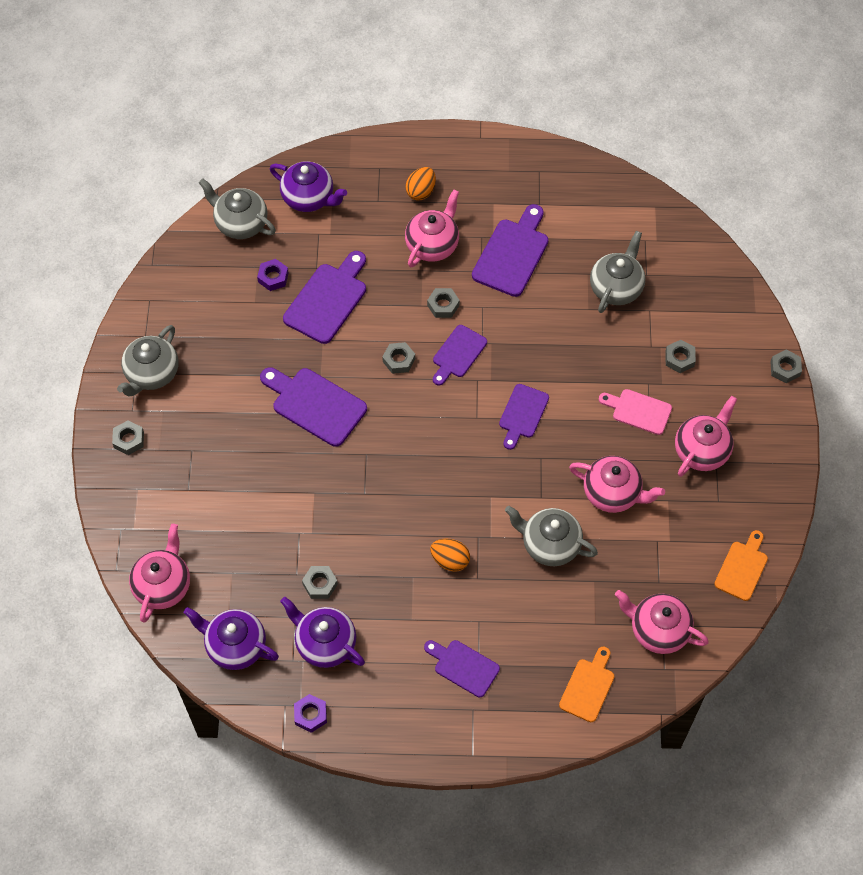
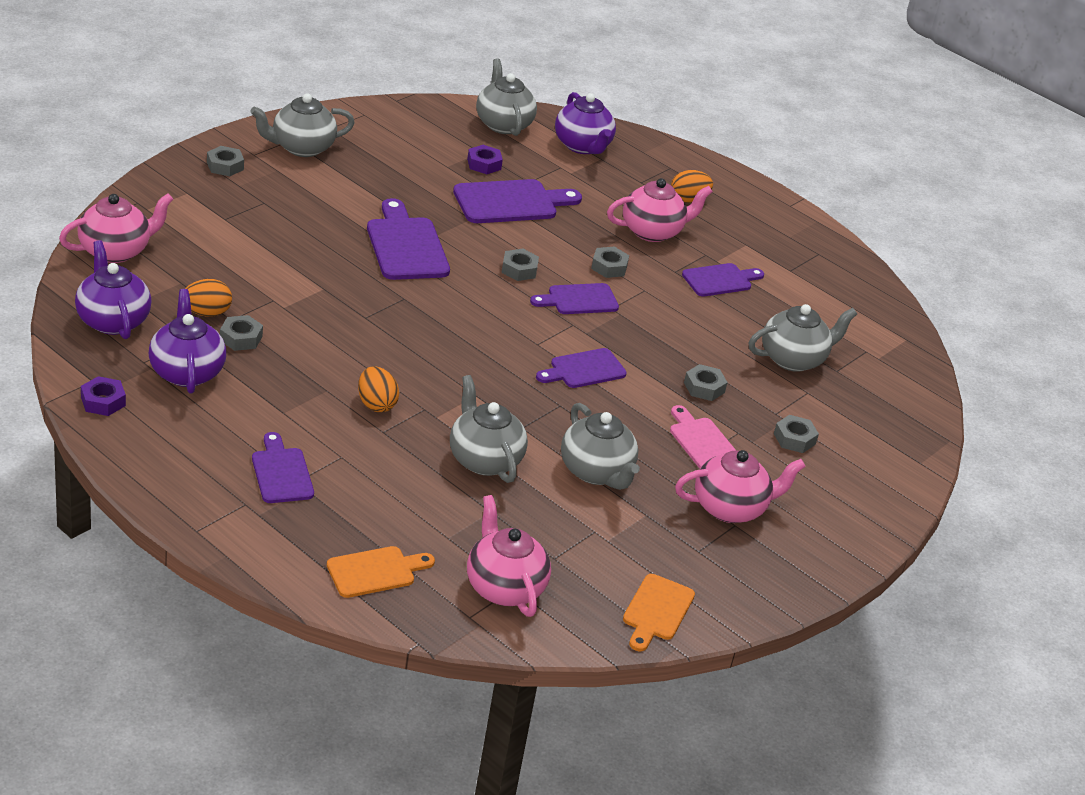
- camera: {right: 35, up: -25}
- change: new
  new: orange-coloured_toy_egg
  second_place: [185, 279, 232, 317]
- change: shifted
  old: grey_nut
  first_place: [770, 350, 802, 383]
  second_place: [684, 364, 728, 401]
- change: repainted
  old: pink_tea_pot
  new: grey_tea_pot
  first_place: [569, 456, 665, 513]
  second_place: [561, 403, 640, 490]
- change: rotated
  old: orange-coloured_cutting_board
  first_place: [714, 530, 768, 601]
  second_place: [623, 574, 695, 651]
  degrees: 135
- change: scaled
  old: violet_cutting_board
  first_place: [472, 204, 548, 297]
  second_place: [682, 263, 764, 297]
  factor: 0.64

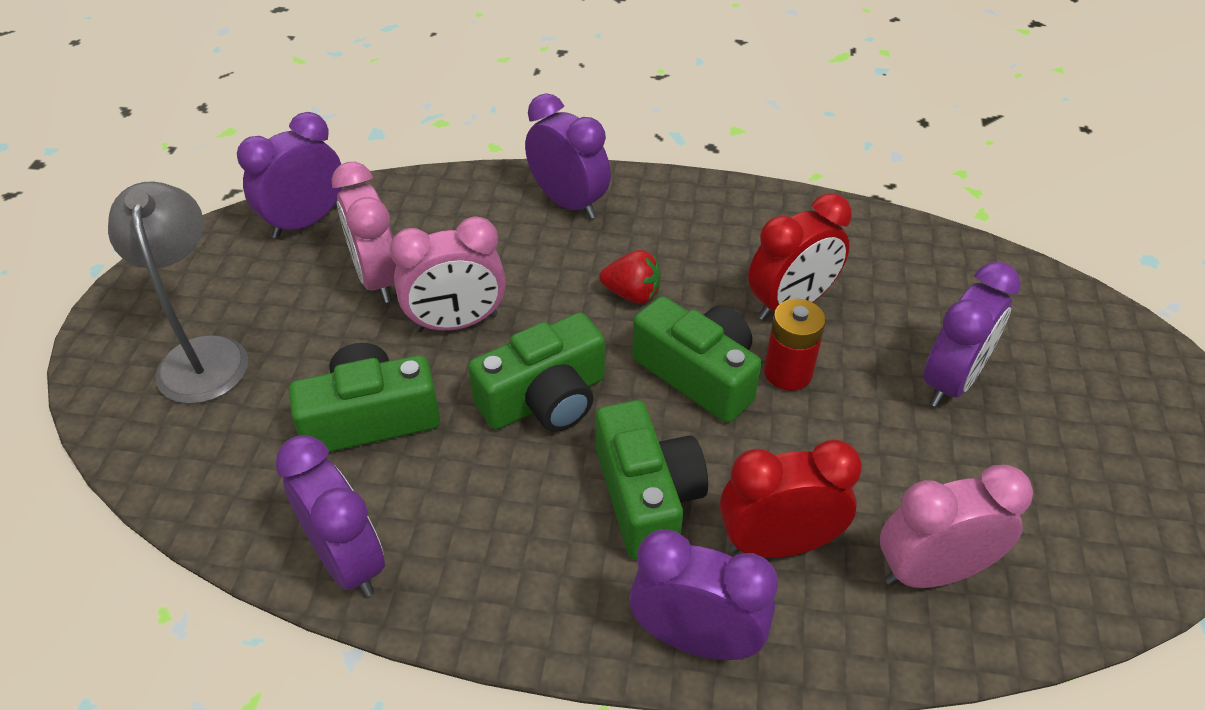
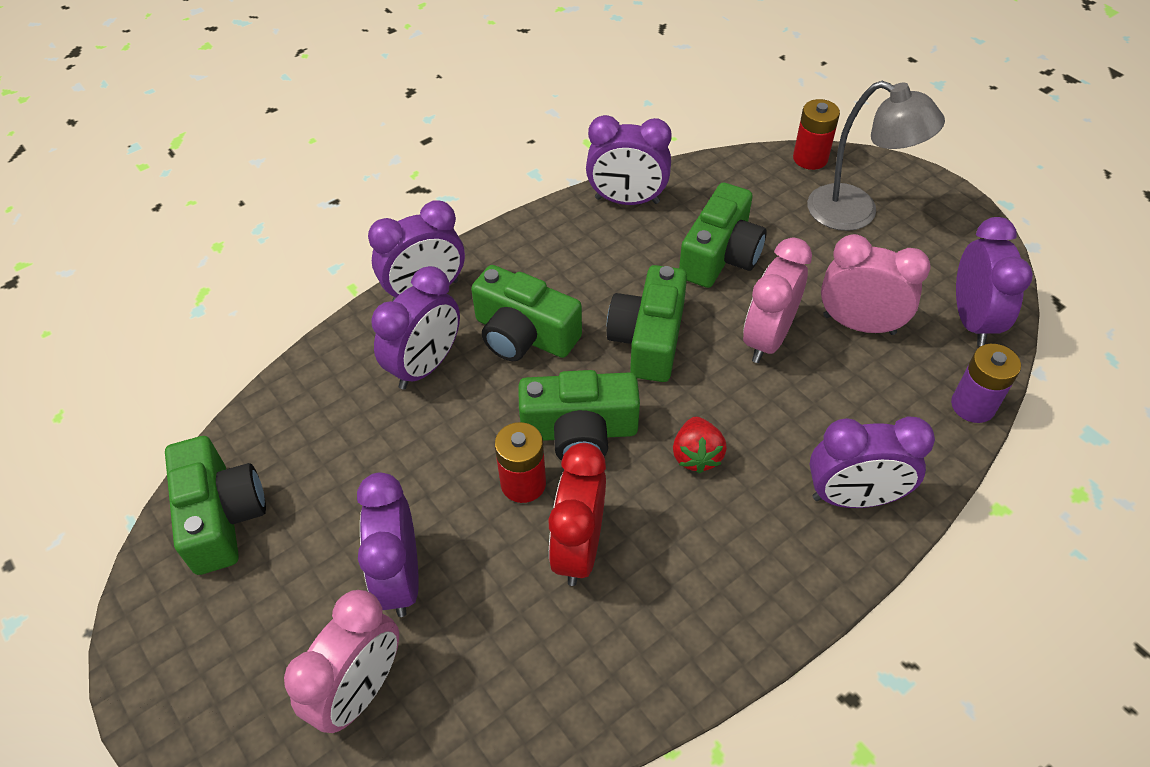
- camera: {right: 135, up: 5}
- change: new
  new: leaf-green_photo_camera
  second_place: [165, 436, 266, 575]
- change: new
  new: red_battery
  second_place: [793, 99, 840, 170]
- change: new
  new: violet_battery
  second_place: [951, 344, 1021, 423]
- change: shifted
  old: pink_clock
  first_place: [880, 465, 1033, 588]
  second_place: [284, 590, 399, 733]
- change: repainted
  old: red_clock
  new: violet_clock
  first_place: [720, 440, 862, 558]
  second_place: [372, 266, 460, 390]
- change: rotated
  old: red_toy_strawberry
  first_place: [599, 250, 661, 304]
  second_place: [673, 417, 727, 474]
  degrees: -60

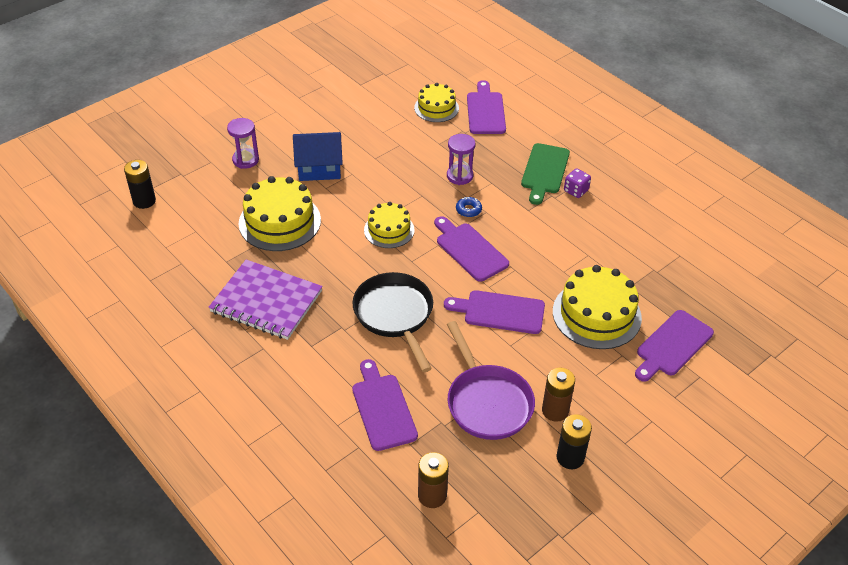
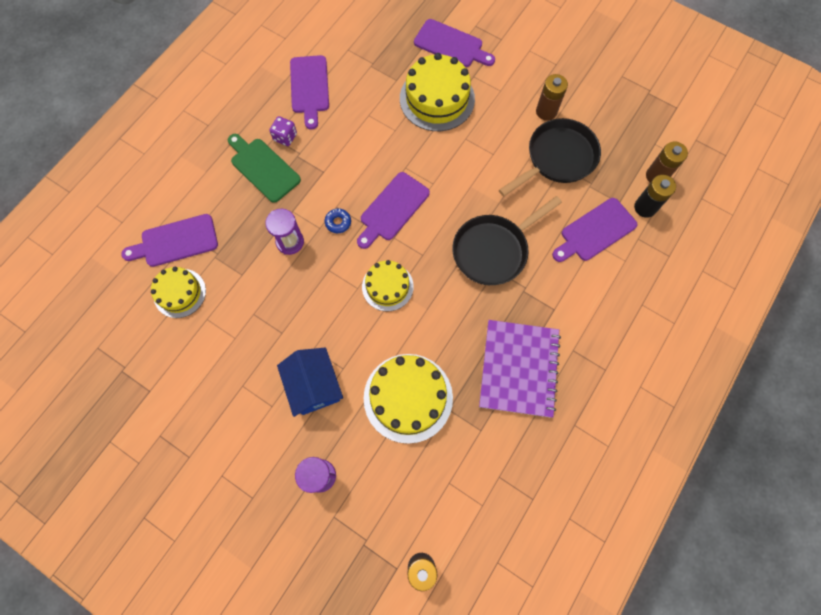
- camera: {right: -105, up: 25}
- change: shifted
  old: violet_cutting_board
  first_place: [444, 290, 545, 334]
  second_place: [290, 55, 329, 130]
- change: shifted
  old: jet-black_battery
  first_place: [556, 414, 592, 469]
  second_place: [634, 175, 676, 218]
- change: repainted
  old: violet_skillet
  new: jet-black_skillet
  first_place: [447, 321, 535, 440]
  second_place: [499, 118, 601, 196]
- change: rotated
  old: leaf-green_cutting_board
  first_place: [521, 143, 570, 205]
  second_place: [228, 134, 301, 203]
  degrees: -135

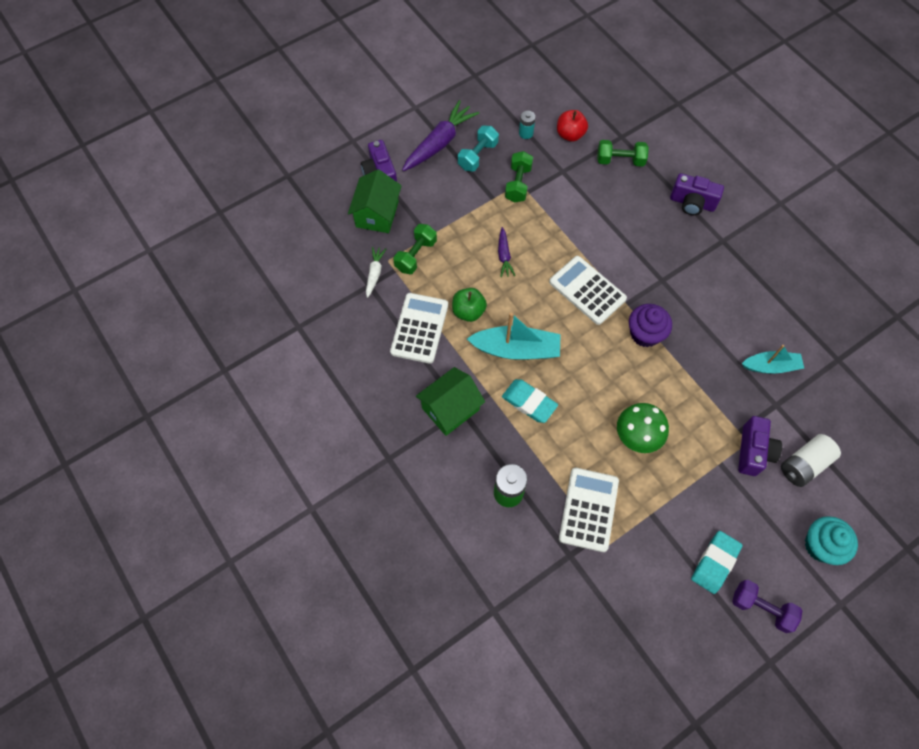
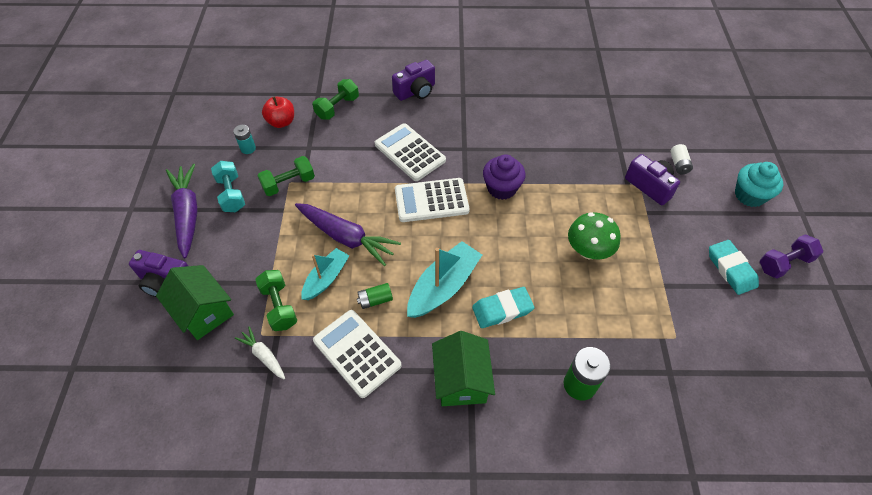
- camera: {right: -55, up: -10}
- change: shifted
  old: pure_white_pocket_calculator
  first_place: [559, 468, 619, 552]
  second_place: [375, 123, 446, 181]
- change: shifted
  old: aqua_sailboat
  first_place: [742, 345, 804, 374]
  second_place: [301, 248, 349, 300]
- change: swapped
  old: leaf-green_apple_fruit
  new: leaf-green_battery
  first_place: [452, 288, 487, 322]
  second_place: [357, 283, 393, 309]
- change: rotated
  old: leaf-green_dumbbell
  first_place: [505, 151, 533, 203]
  second_place: [257, 156, 315, 196]
  degrees: -75
- change: scaled
  old: violet_carrot
  first_place: [498, 227, 515, 277]
  second_place: [295, 203, 401, 266]
  factor: 1.9
- change: scaled
  old: pure_white_battery
  first_place: [781, 434, 841, 487]
  second_place: [670, 144, 693, 174]
  factor: 0.6

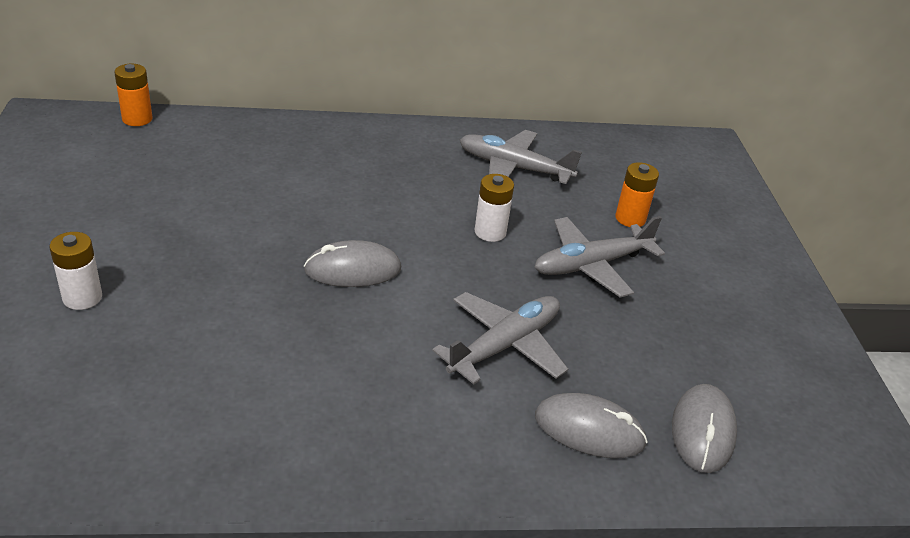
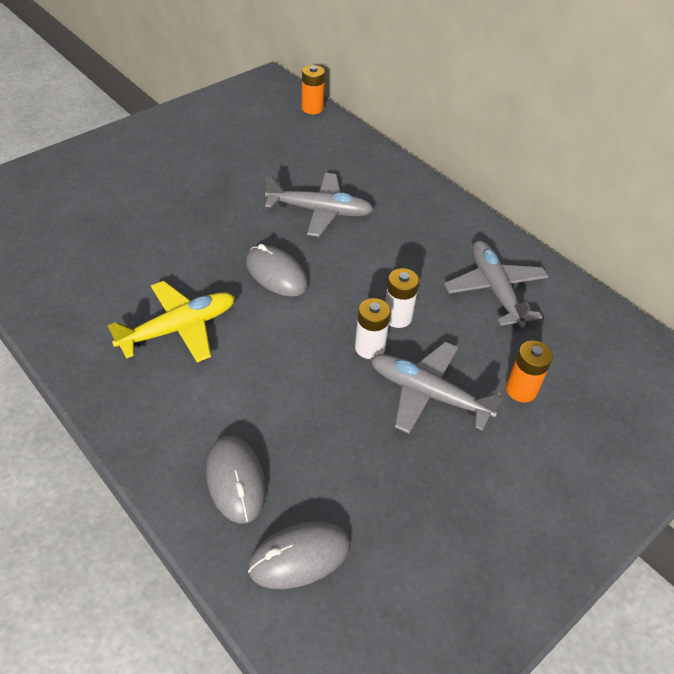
- camera: {right: 55, up: 10}
- change: new
  new: bright_yellow_aeroplane
  second_place: [107, 281, 235, 363]
- change: shifted
  old: pure_white_battery
  first_place: [50, 232, 102, 310]
  second_place: [355, 298, 391, 359]
- change: shifted
  old: grey_aeroplane
  first_place: [432, 292, 568, 384]
  second_place: [265, 173, 374, 237]

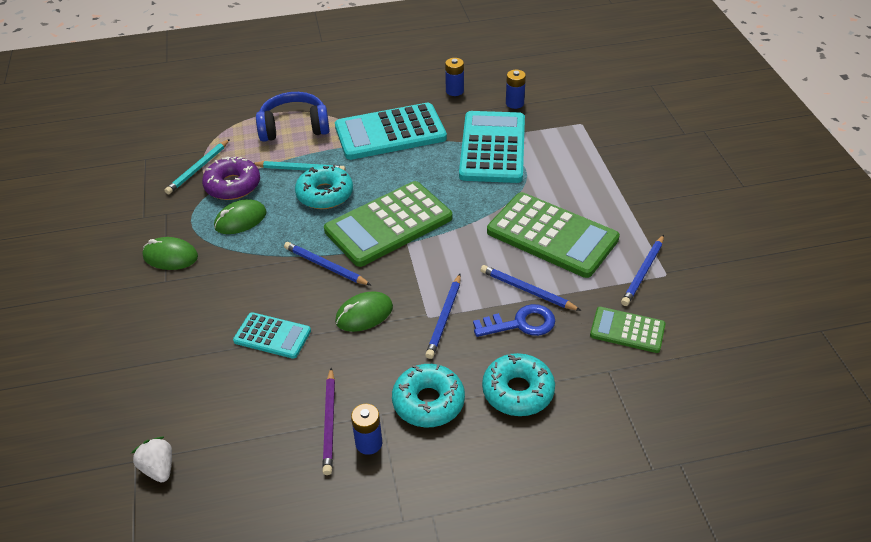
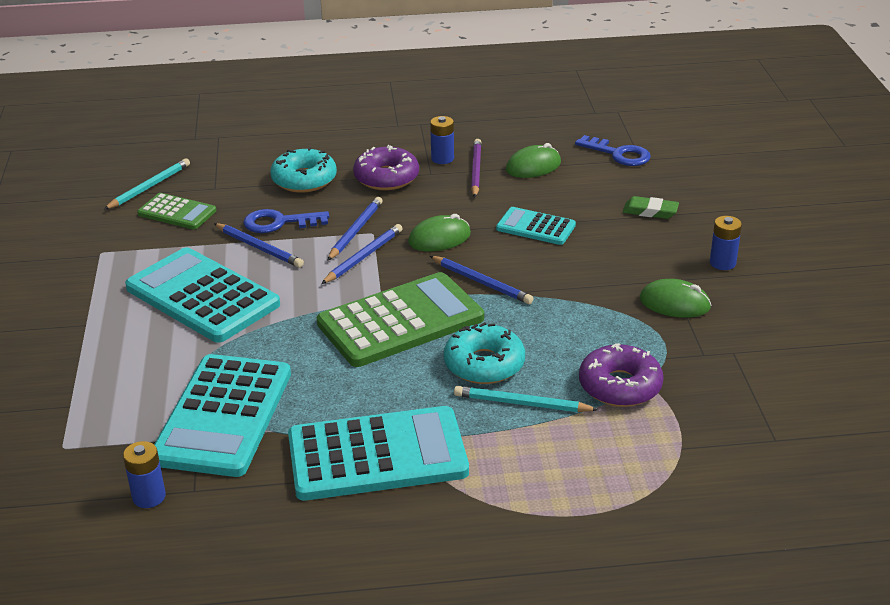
- camera: {right: -175, up: -10}
- change: gone
  old: cobalt_headphones
  first_place: [256, 92, 330, 142]
- change: new
  new: leaf-green_pencil_eraser
  second_place: [623, 196, 679, 219]
- change: shifted
  old: aqua_pencil
  first_place: [165, 139, 230, 194]
  second_place: [104, 158, 190, 210]
- change: shifted
  old: leaf-green_computer_mouse
  first_place: [214, 199, 267, 234]
  second_place: [506, 143, 561, 178]
- change: shifted
  old: cobalt_battery
  first_place: [445, 58, 464, 96]
  second_place: [710, 216, 742, 270]
- change: shifted
  old: cobalt_pencil
  first_place: [621, 235, 664, 306]
  second_place: [321, 224, 403, 284]
- change: swapped
  old: pure_white_toy_strawberry
  new: cobalt_latchkey
  first_place: [131, 437, 172, 482]
  second_place: [575, 135, 651, 166]
- change: repainted
  old: aqua_donut
  new: violet_donut
  first_place: [392, 364, 465, 428]
  second_place: [353, 145, 419, 190]
- change: repainted
  old: leaf-green_pocket_calculator
  new: aqua_pocket_calculator
  first_place: [487, 192, 620, 278]
  second_place: [125, 247, 280, 343]

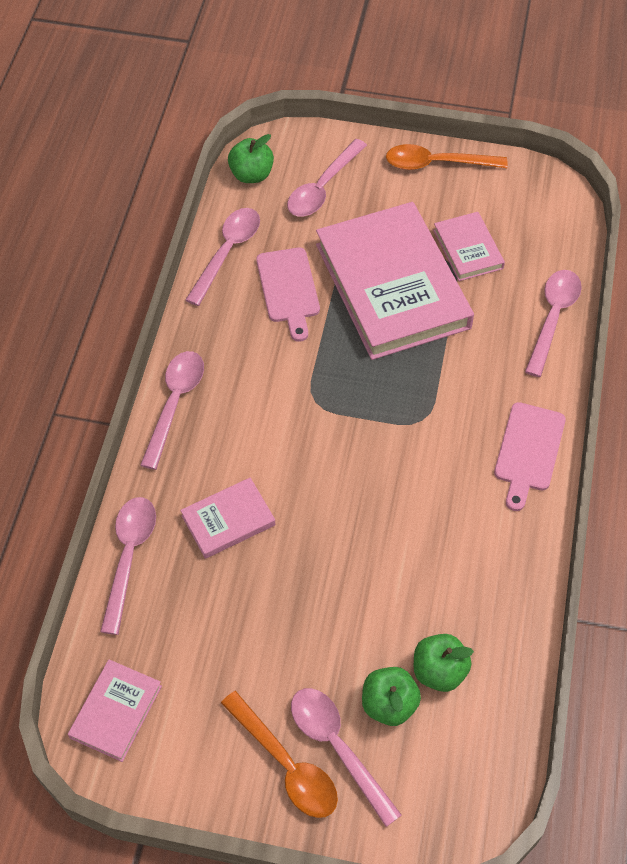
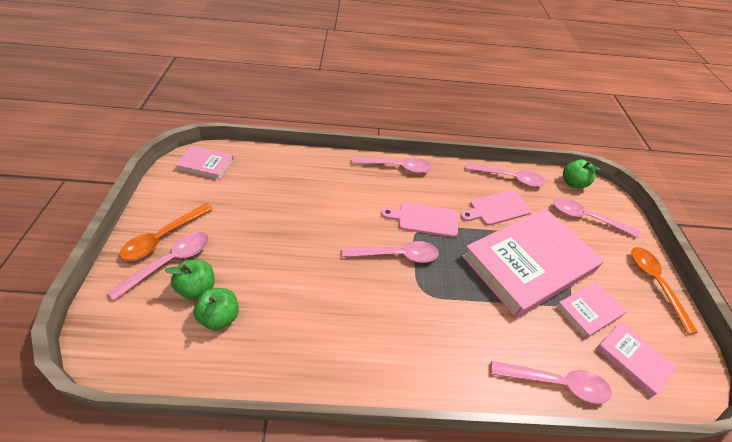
- camera: {right: 75, up: -10}
- change: shifted
  old: pink_spoon
  first_place: [100, 497, 156, 635]
  second_place: [342, 241, 439, 263]
- change: shifted
  old: pink_hardcover
  first_place: [180, 478, 275, 559]
  second_place: [596, 322, 677, 397]
- change: shifted
  old: pink_cutting_board
  first_place: [494, 402, 566, 511]
  second_place: [381, 202, 458, 237]

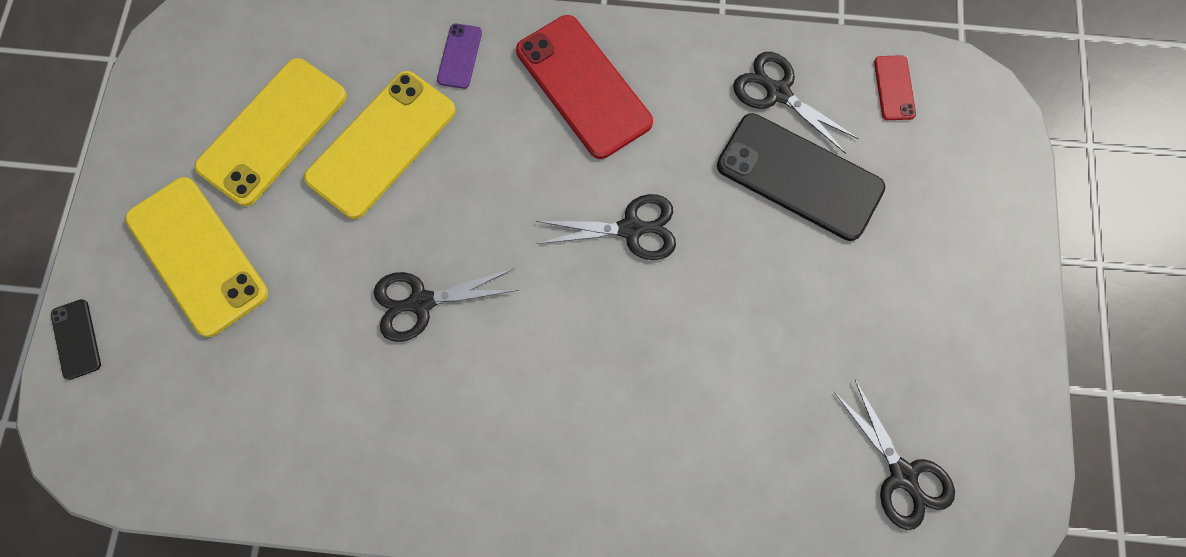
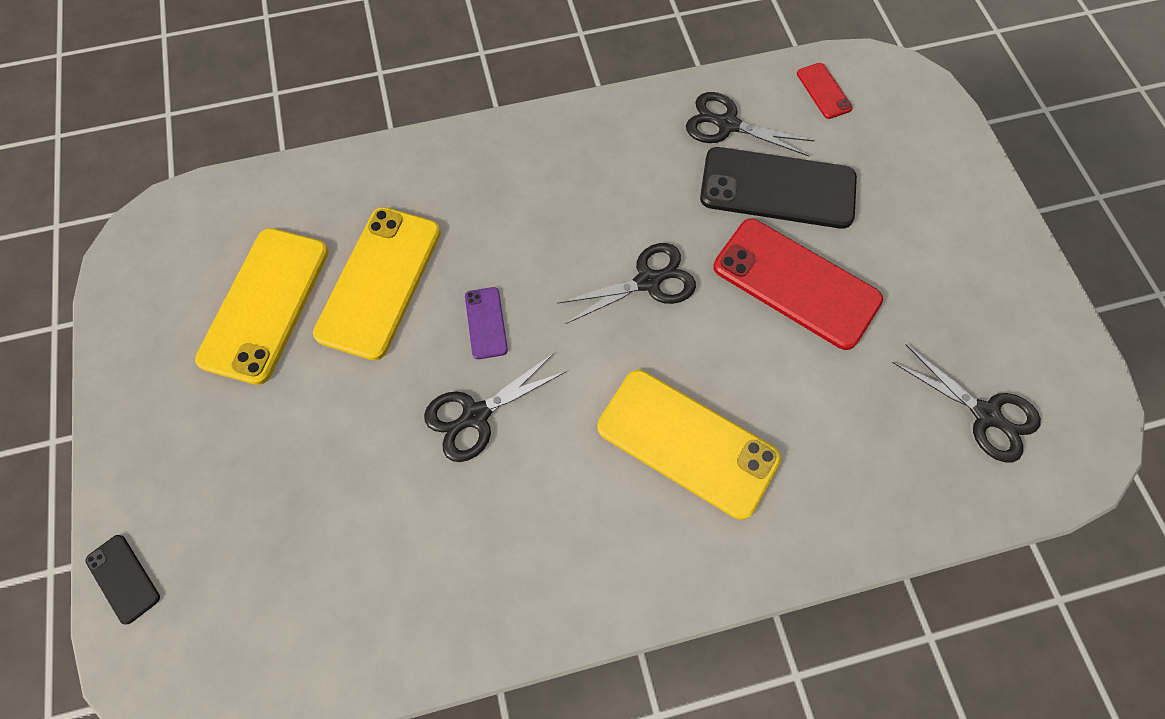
- camera: {right: -20, up: -5}
- change: shifted
  old: bright_yellow_smartphone
  first_place: [125, 177, 268, 337]
  second_place: [597, 370, 781, 520]
- change: shifted
  old: violet_smartphone
  first_place: [437, 23, 482, 89]
  second_place: [465, 287, 508, 359]
- change: shifted
  old: red_smartphone
  first_place: [516, 15, 653, 159]
  second_place: [713, 219, 883, 350]

